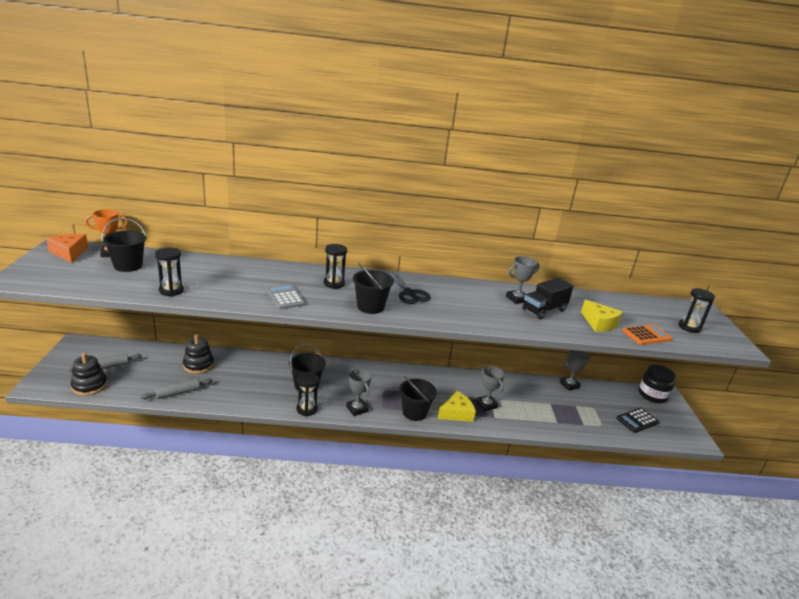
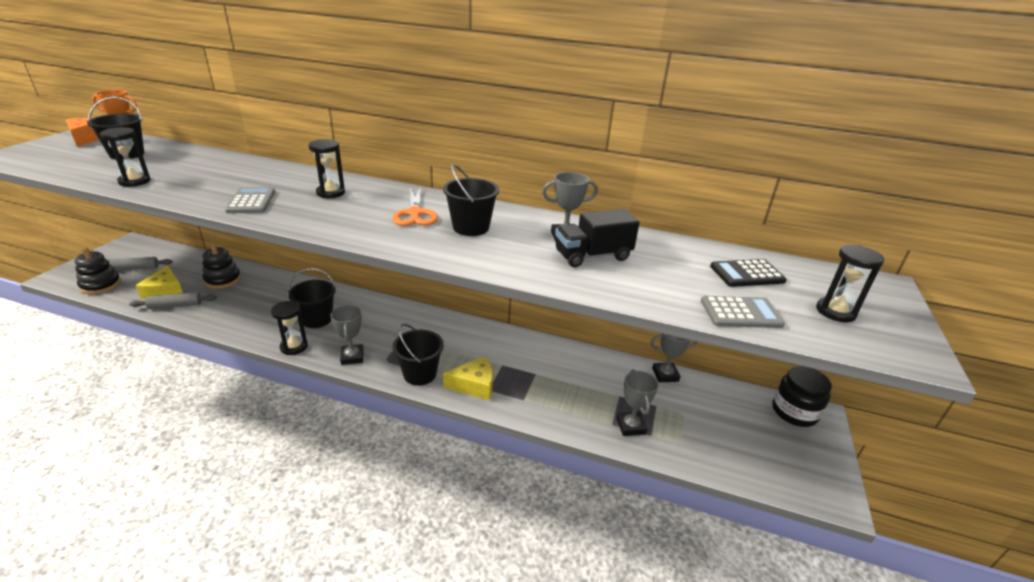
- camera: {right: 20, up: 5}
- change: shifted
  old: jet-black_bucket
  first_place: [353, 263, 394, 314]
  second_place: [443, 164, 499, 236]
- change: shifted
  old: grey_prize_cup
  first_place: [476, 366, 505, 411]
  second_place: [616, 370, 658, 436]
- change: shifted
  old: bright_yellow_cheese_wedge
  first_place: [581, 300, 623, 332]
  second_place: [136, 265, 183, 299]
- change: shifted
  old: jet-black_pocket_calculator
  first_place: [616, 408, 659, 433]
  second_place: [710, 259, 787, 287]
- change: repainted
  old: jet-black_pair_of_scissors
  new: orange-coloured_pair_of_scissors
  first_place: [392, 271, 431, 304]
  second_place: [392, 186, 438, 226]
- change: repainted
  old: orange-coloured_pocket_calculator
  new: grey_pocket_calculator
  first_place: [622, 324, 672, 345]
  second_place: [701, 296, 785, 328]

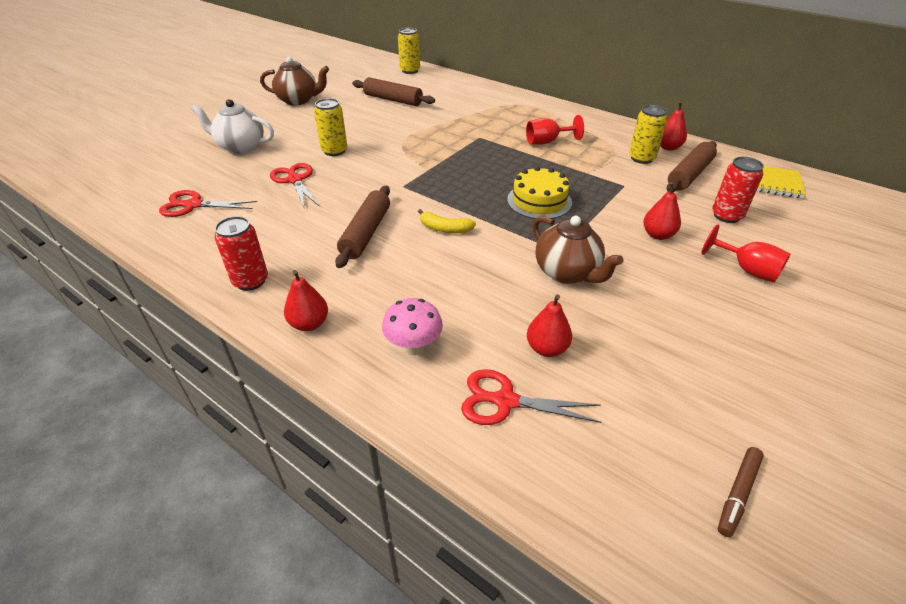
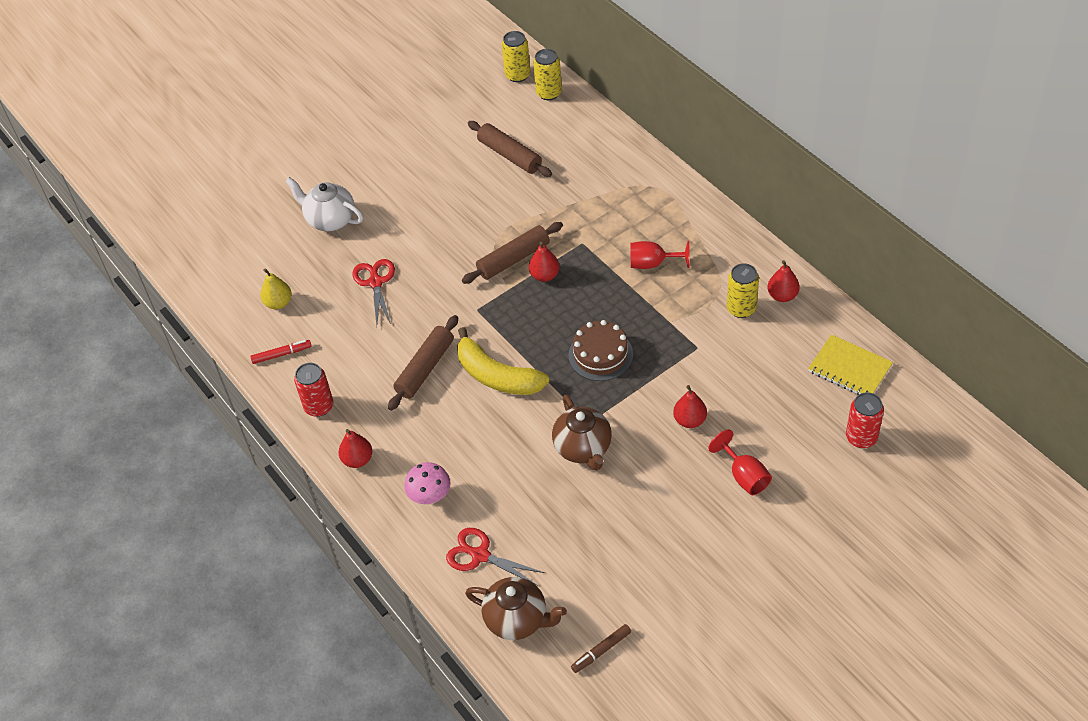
- camera: {right: 20, up: 10}
- change: new
  new: red_felt_pen
  second_place: [250, 340, 312, 364]
- change: shifted
  old: russet_tea_pot
  first_place: [260, 57, 329, 105]
  second_place: [465, 577, 567, 640]
- change: shifted
  old: bright_yellow_can
  first_place: [314, 98, 347, 156]
  second_place: [502, 31, 530, 82]
- change: shifted
  old: red_pear
  first_place: [527, 294, 572, 357]
  second_place: [529, 242, 559, 282]
- change: shifted
  old: russet_dough_roller
  first_place: [666, 141, 717, 192]
  second_place: [462, 222, 563, 284]
- change: shifted
  old: red_can
  first_place: [712, 157, 764, 223]
  second_place: [846, 392, 884, 448]
- change: swapped
  old: red_pair_of_scissors
  new: bright_yellow_pear
  first_place: [159, 190, 257, 217]
  second_place: [260, 268, 292, 309]
- change: repainted
  old: bright_yellow_gateau
  new: russet_gateau
  first_place: [507, 166, 572, 219]
  second_place: [569, 320, 633, 381]
- change: scaled
  old: bright_yellow_banana
  first_place: [418, 209, 476, 233]
  second_place: [457, 327, 549, 395]
  factor: 1.94

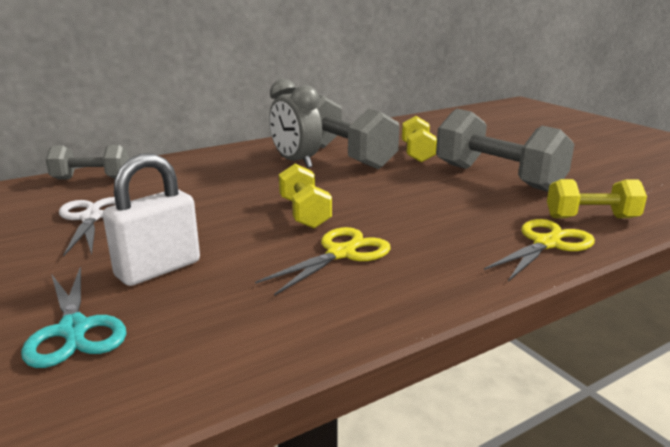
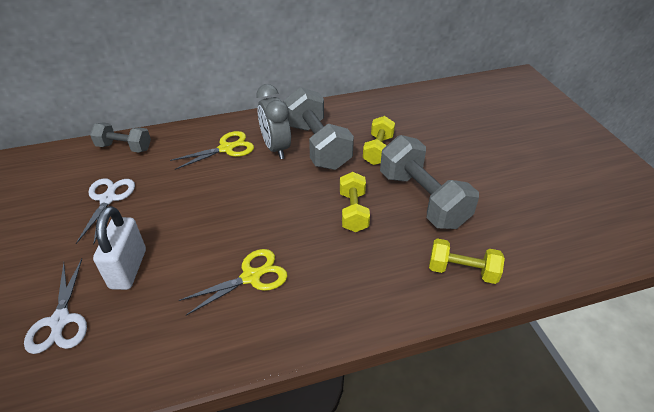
- camera: {right: 15, up: 20}
- change: shifted
  old: bright_yellow_dumbbell
  first_place: [279, 164, 332, 228]
  second_place: [340, 172, 370, 232]
- change: shifted
  old: bright_yellow_pair_of_scissors
  first_place: [484, 219, 595, 281]
  second_place: [170, 131, 254, 170]
- change: repainted
  old: aqua_pair_of_scissors
  new: pure_white_pair_of_scissors
  first_place: [21, 266, 127, 368]
  second_place: [24, 259, 87, 354]
- change: rotated
  old: pure_white_lock
  first_place: [103, 153, 200, 286]
  second_place: [93, 206, 146, 290]
  degrees: -60

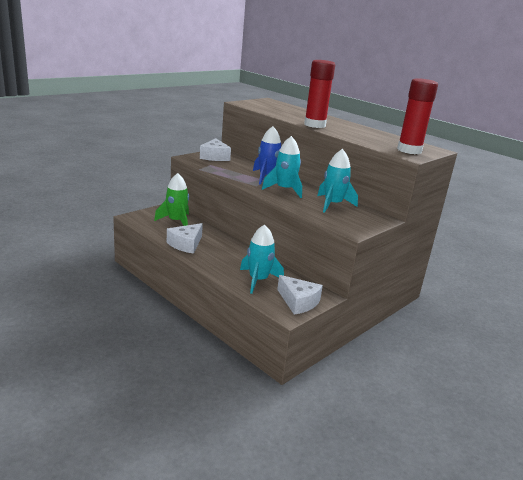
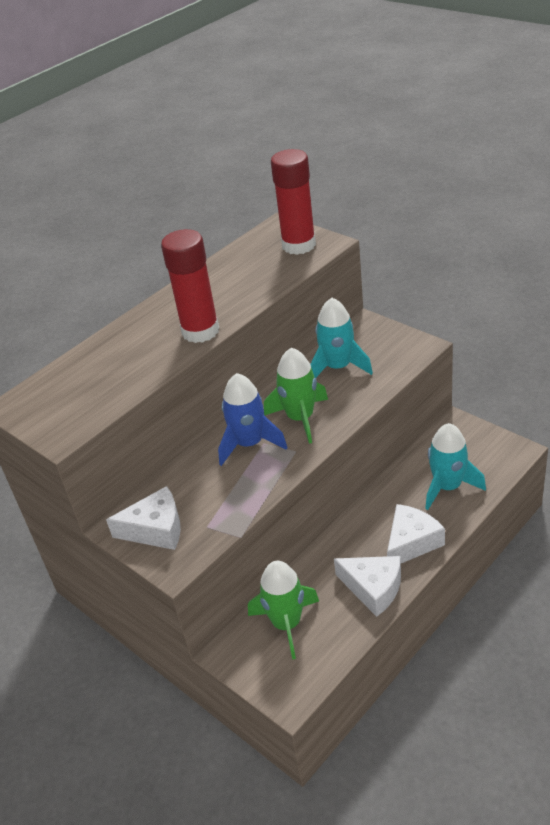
- camera: {right: -85, up: 15}
- change: shifted
  old: pure_white_cheese_wedge
  first_place: [277, 275, 323, 315]
  second_place: [387, 504, 445, 563]
- change: repainted
  old: aqua_rocket
  new: leaf-green_rocket
  first_place: [262, 136, 302, 198]
  second_place: [264, 348, 328, 444]

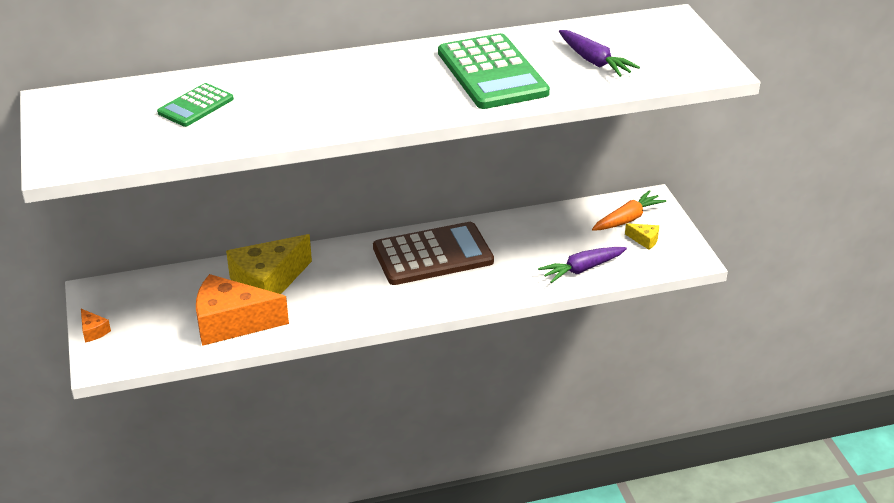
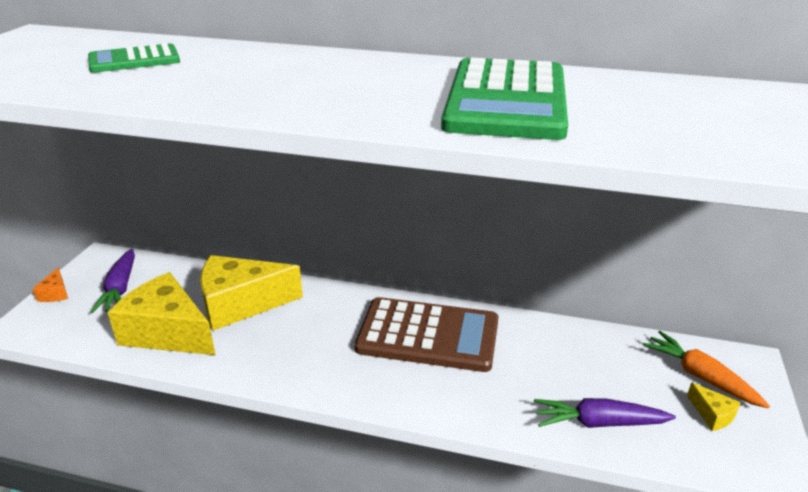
- camera: {right: 30, up: -5}
- change: shifted
  old: violet_carrot
  first_place: [559, 30, 640, 77]
  second_place: [91, 249, 135, 313]
- change: repainted
  old: orange-coloured_cheese_wedge
  new: bright_yellow_cheese_wedge
  first_place: [196, 274, 289, 346]
  second_place: [108, 272, 216, 355]
- change: rotated
  old: orange-coloured_carrot
  first_place: [592, 190, 666, 231]
  second_place: [642, 331, 770, 408]
  degrees: -120

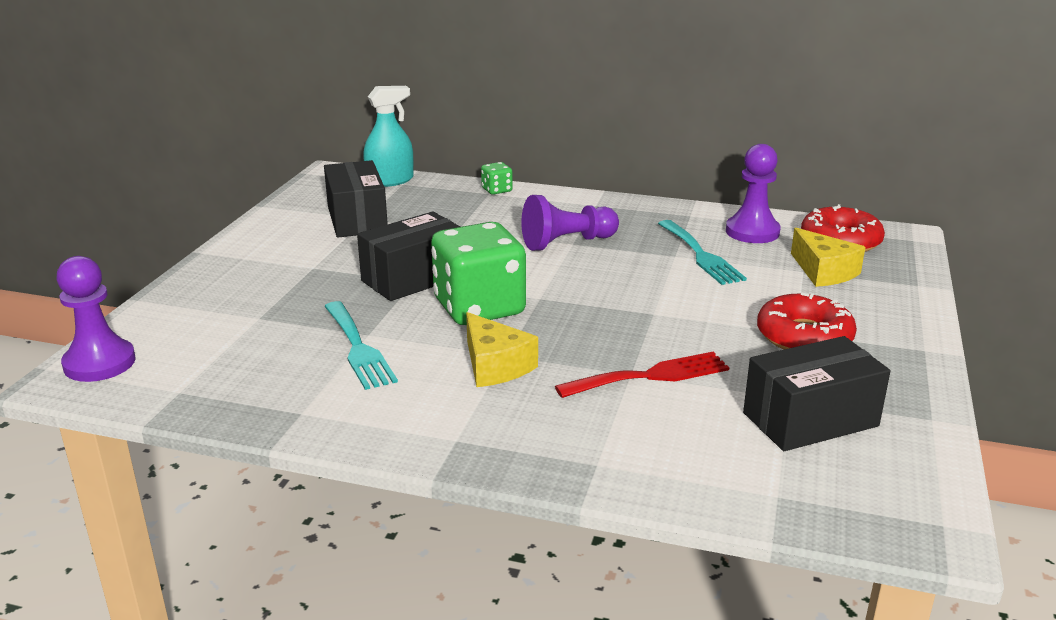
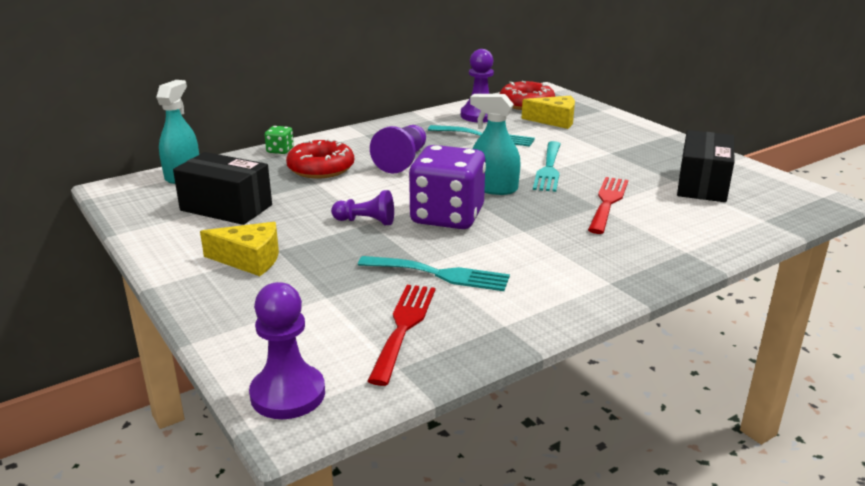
- camera: {right: -50, up: 0}
- change: new
  new: red_table_fork
  second_place: [368, 285, 435, 386]
- change: new
  new: aqua_sprayer
  second_place: [470, 94, 521, 195]
- change: new
  new: aqua_table_fork
  second_place: [533, 141, 561, 192]
- change: shifted
  old: bright_yellow_cheese_wedge
  first_place: [466, 312, 538, 387]
  second_place: [200, 222, 279, 276]
- change: shifted
  old: red_donut
  first_place: [757, 292, 857, 350]
  second_place: [286, 138, 354, 178]
- change: swapped
  old: jet-black_parcel
  new: violet_pawn
  first_place: [357, 211, 460, 301]
  second_place: [331, 190, 394, 225]
- change: repainted
  old: leaf-green_game_die
  new: violet_game_die
  first_place: [431, 222, 526, 325]
  second_place: [409, 145, 486, 229]

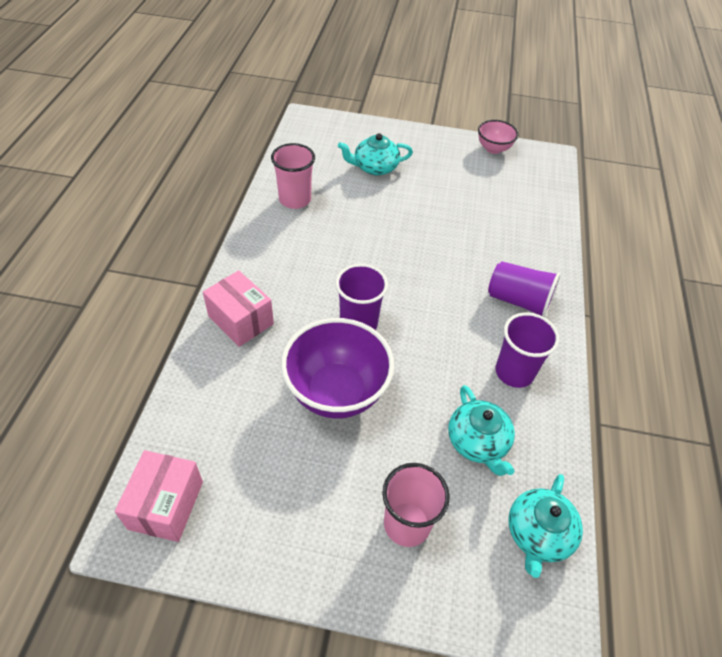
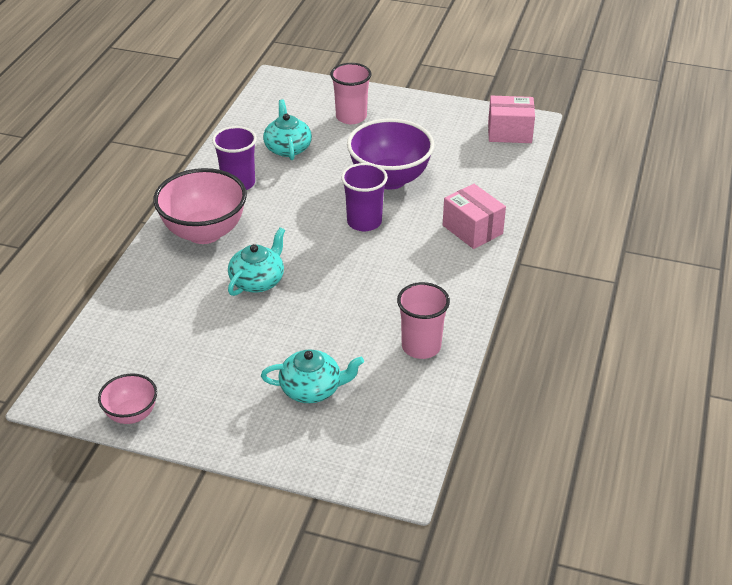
- camera: {right: -170, up: -10}
- change: shifted
  old: aqua_tea_pot
  first_place: [508, 474, 583, 578]
  second_place: [228, 227, 285, 296]
- change: swapped
  old: violet_beaker
  new: pink_bowl
  first_place: [488, 261, 560, 317]
  second_place: [153, 168, 247, 244]
- change: rotated
  old: pink_parcel
  first_place: [115, 450, 203, 542]
  second_place: [488, 96, 535, 143]
  degrees: 75

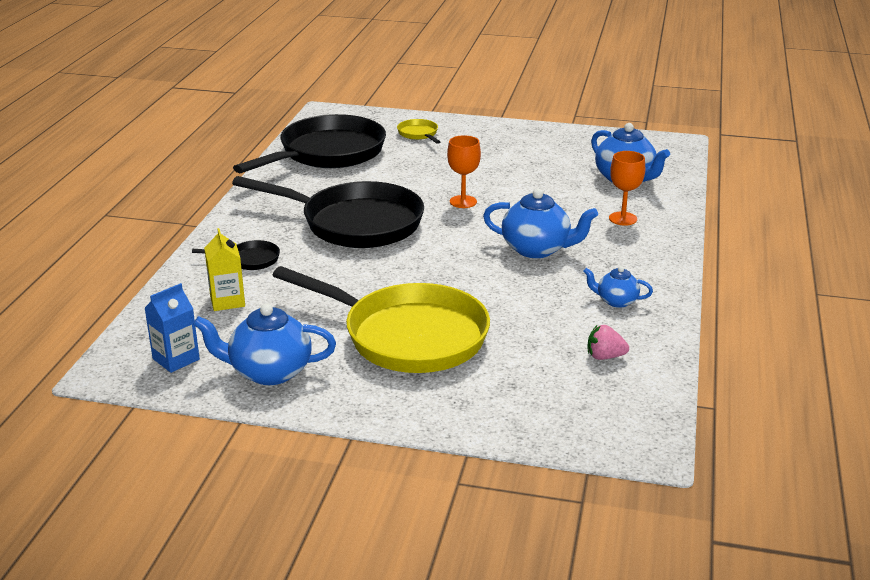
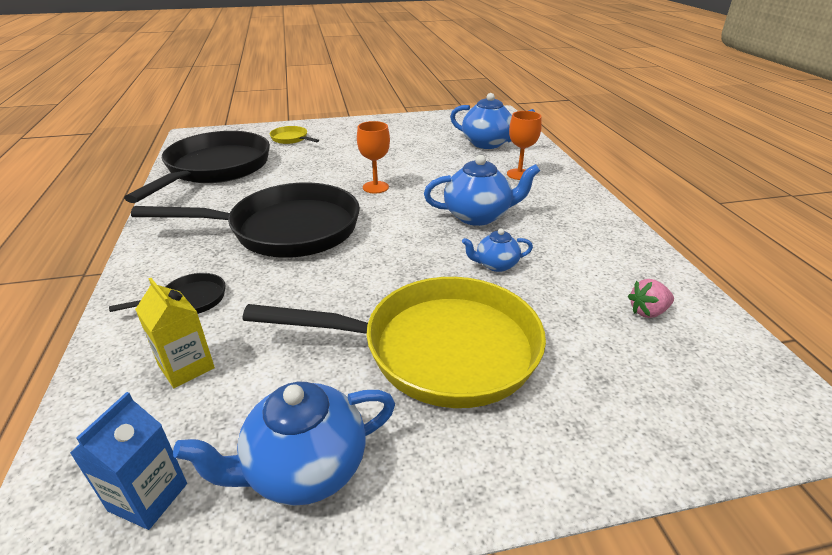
- camera: {right: -25, up: 5}
- change: shifted
  old: cobalt_tea_pot
  first_place: [583, 266, 653, 308]
  second_place: [462, 228, 533, 272]

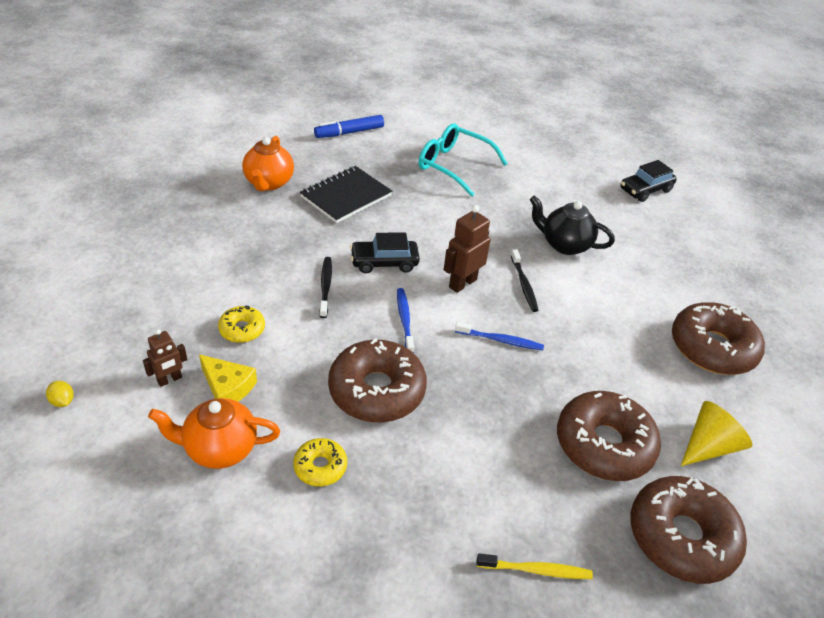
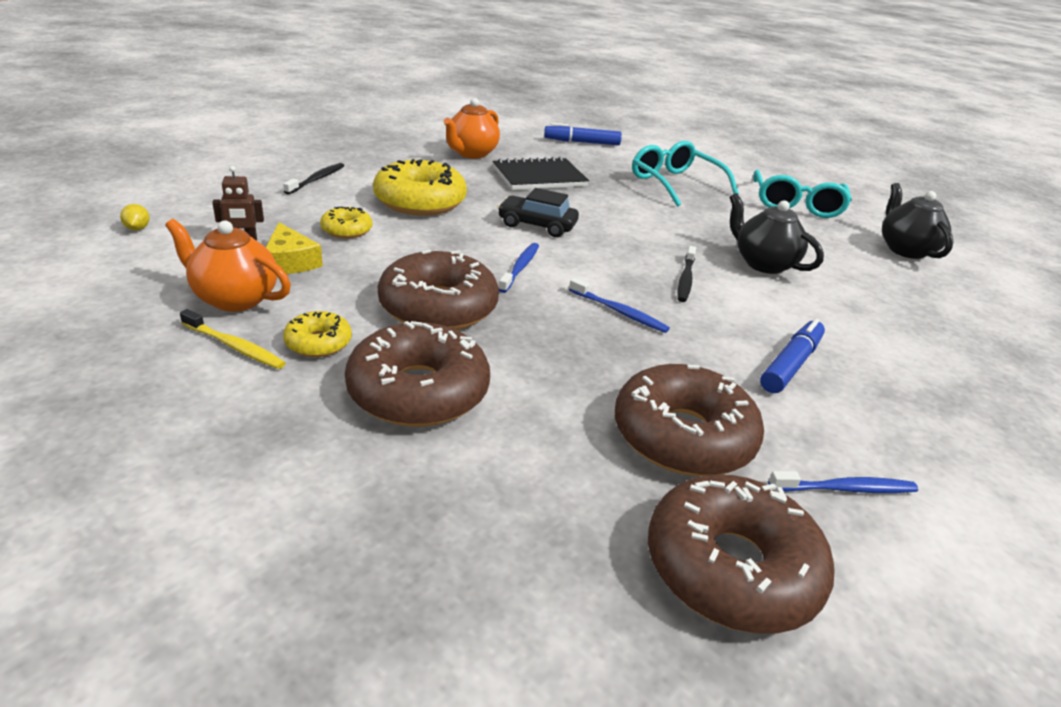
- camera: {right: 25, up: -10}
- change: gone
  old: russet_robot
  first_place: [444, 205, 491, 293]
- change: new
  new: bright_yellow_donut
  second_place: [373, 159, 467, 216]
- change: new
  new: aqua_spectacles
  second_place: [753, 170, 852, 218]
- change: new
  new: cobalt_felt_pen
  second_place: [760, 319, 825, 393]
- change: shifted
  old: jet-black_dental_brush
  first_place: [320, 257, 332, 318]
  second_place: [283, 163, 345, 194]
- change: shifted
  old: bright_yellow_dental_brush
  first_place: [477, 554, 593, 579]
  second_place: [180, 309, 286, 369]
- change: shifted
  old: russet_donut
  first_place: [672, 302, 765, 375]
  second_place: [345, 321, 490, 427]
- change: swapped
  old: jet-black_automobile
  new: jet-black_tea_pot
  first_place: [620, 160, 677, 202]
  second_place: [882, 183, 953, 259]
- change: swapped
  old: bright_yellow_solid_cone
  new: cobalt_dental_brush
  first_place: [681, 401, 752, 466]
  second_place: [768, 471, 918, 493]

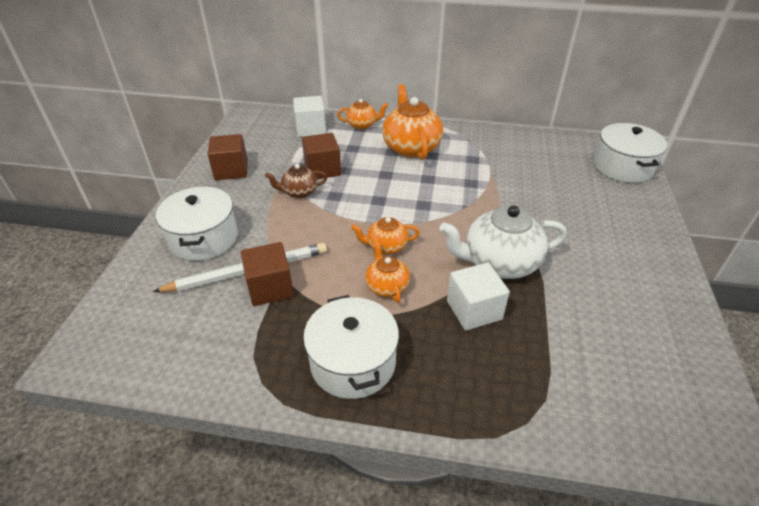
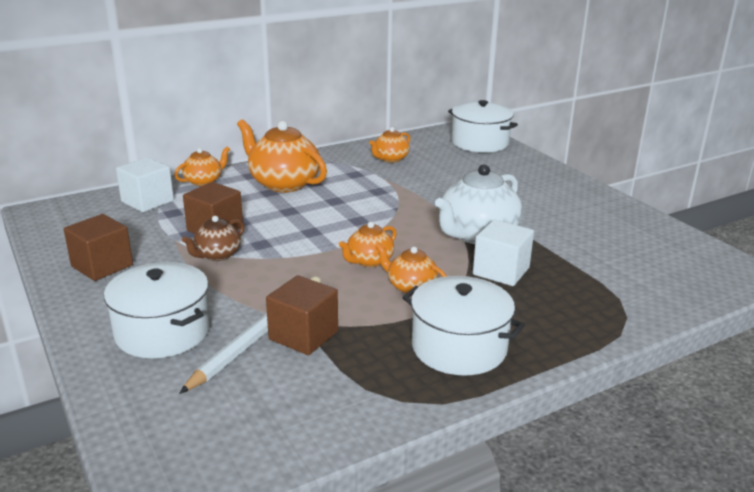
- camera: {right: -40, up: -15}
- change: new
  new: orange-coloured_tea_pot
  second_place: [369, 127, 410, 163]

